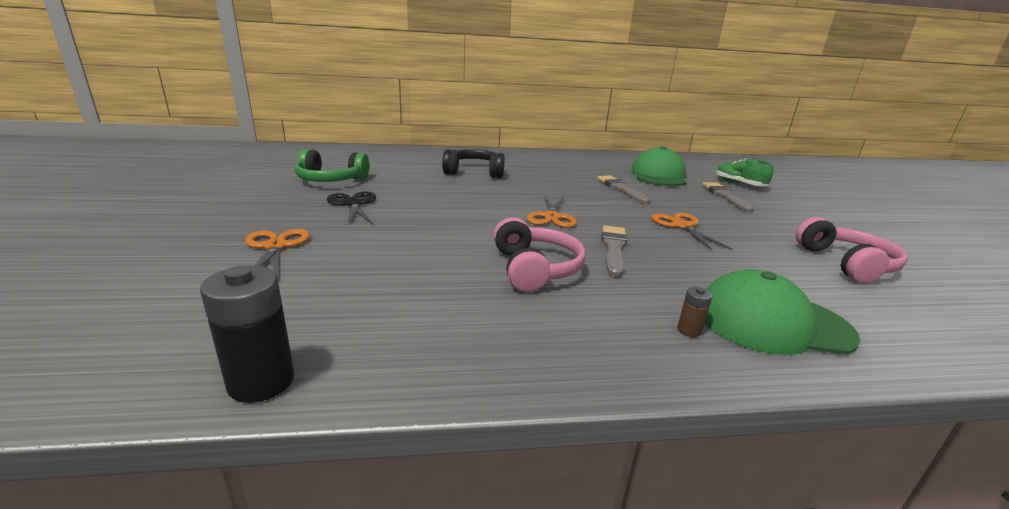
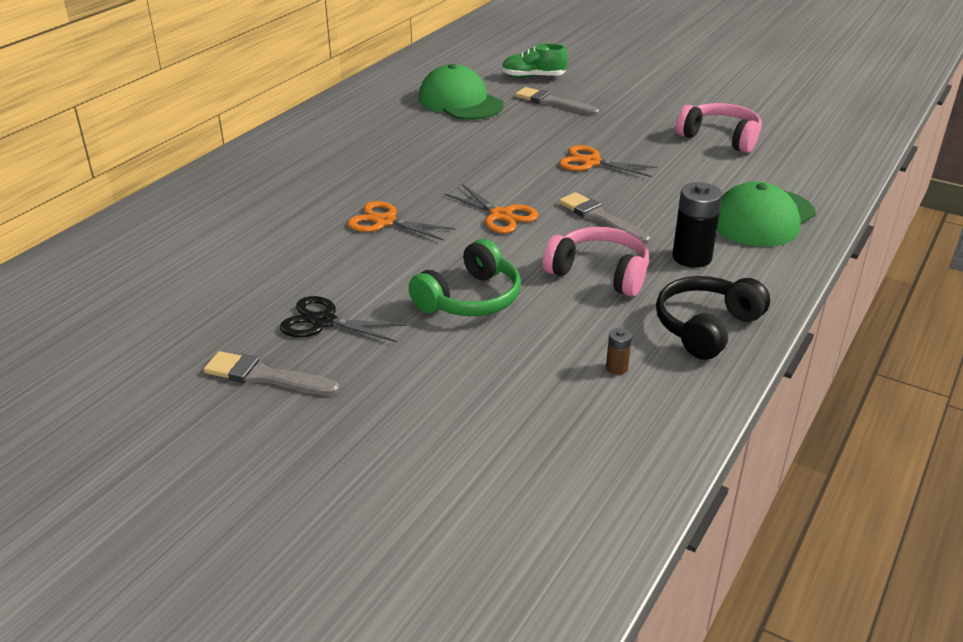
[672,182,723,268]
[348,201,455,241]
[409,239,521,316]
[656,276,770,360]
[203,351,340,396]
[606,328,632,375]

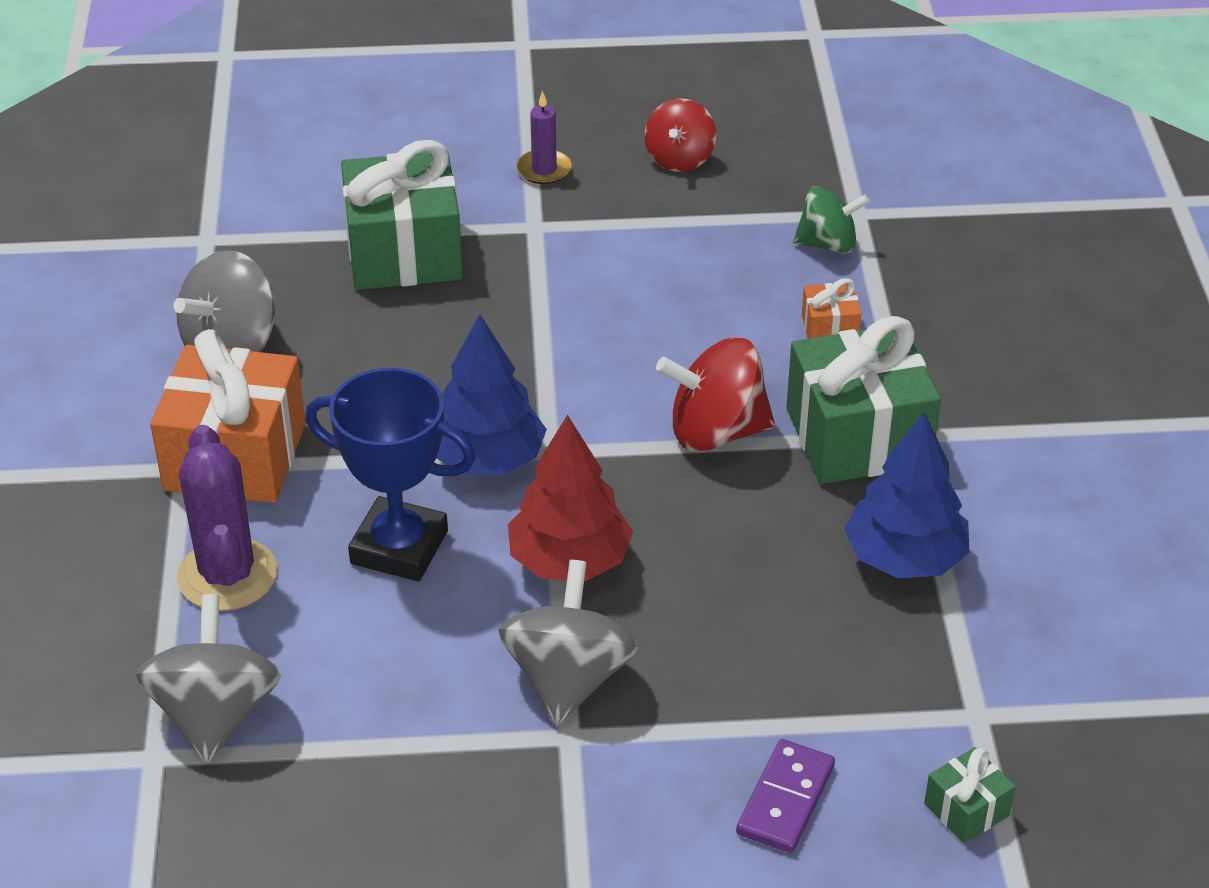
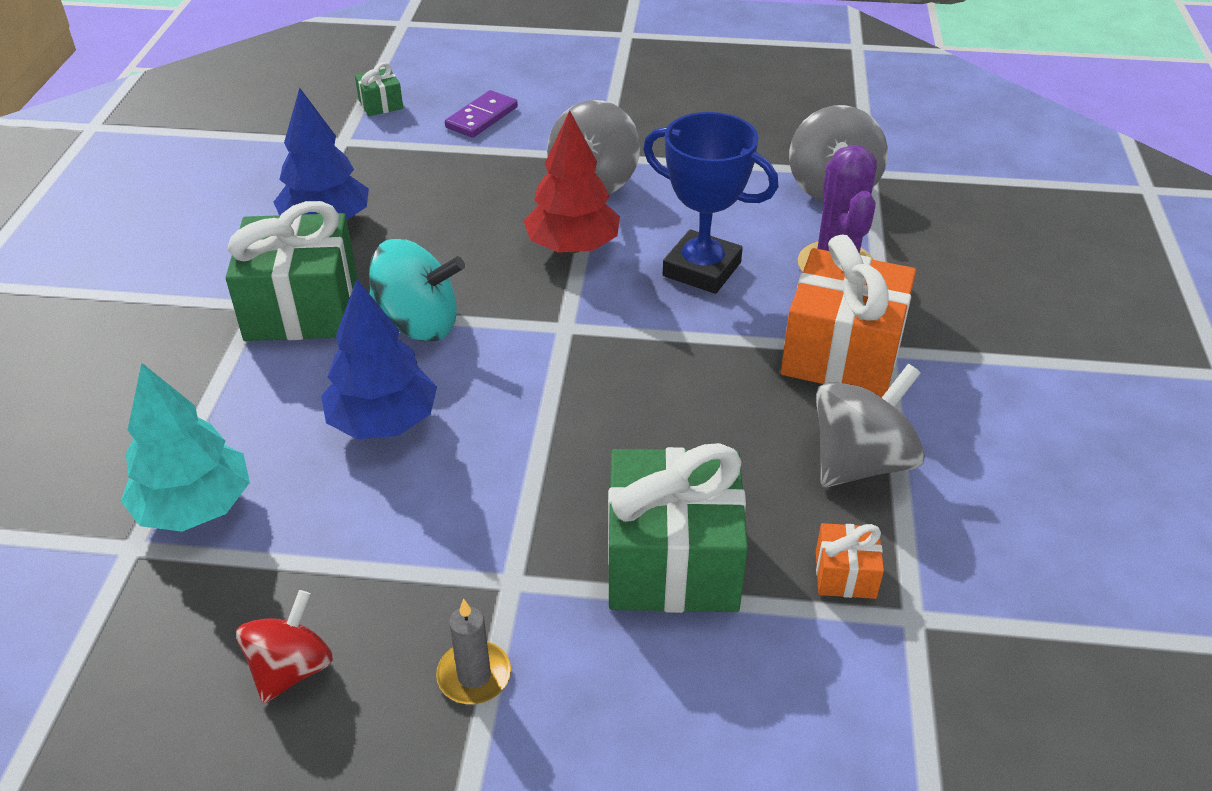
[321,279,437,439]
[816,523,884,599]
[121,363,250,532]
[436,599,511,704]
[369,239,465,342]

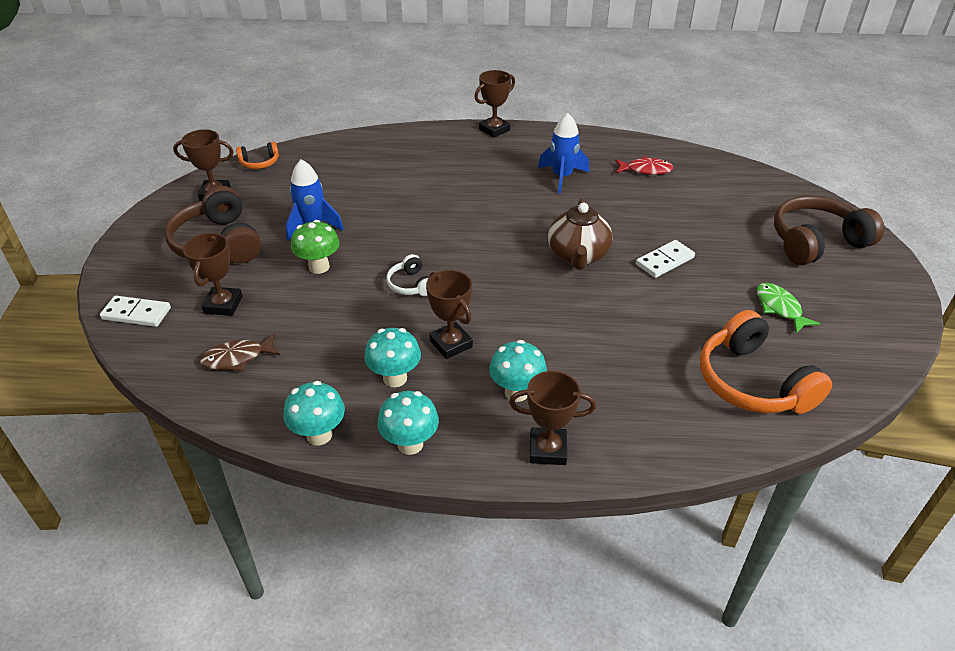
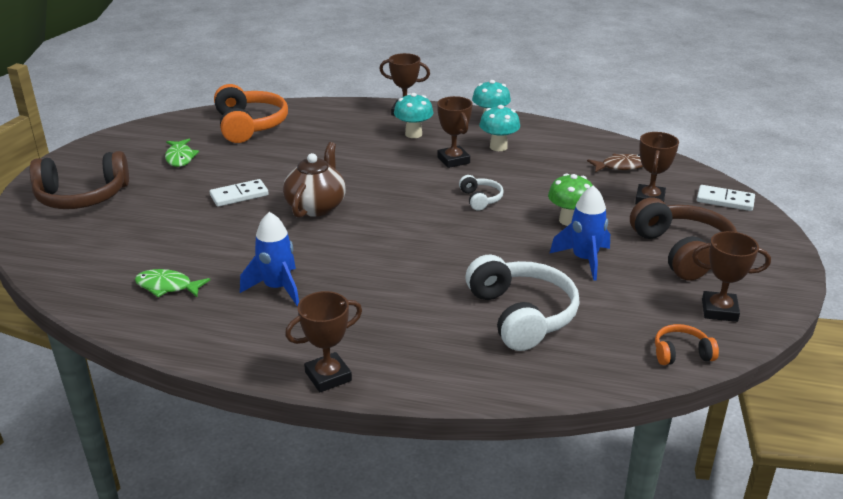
[284,381,345,445] (first image)
[465,255,580,351]
[135,269,210,297]

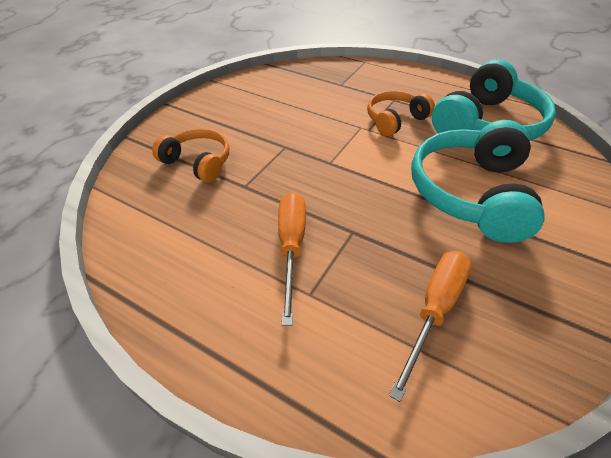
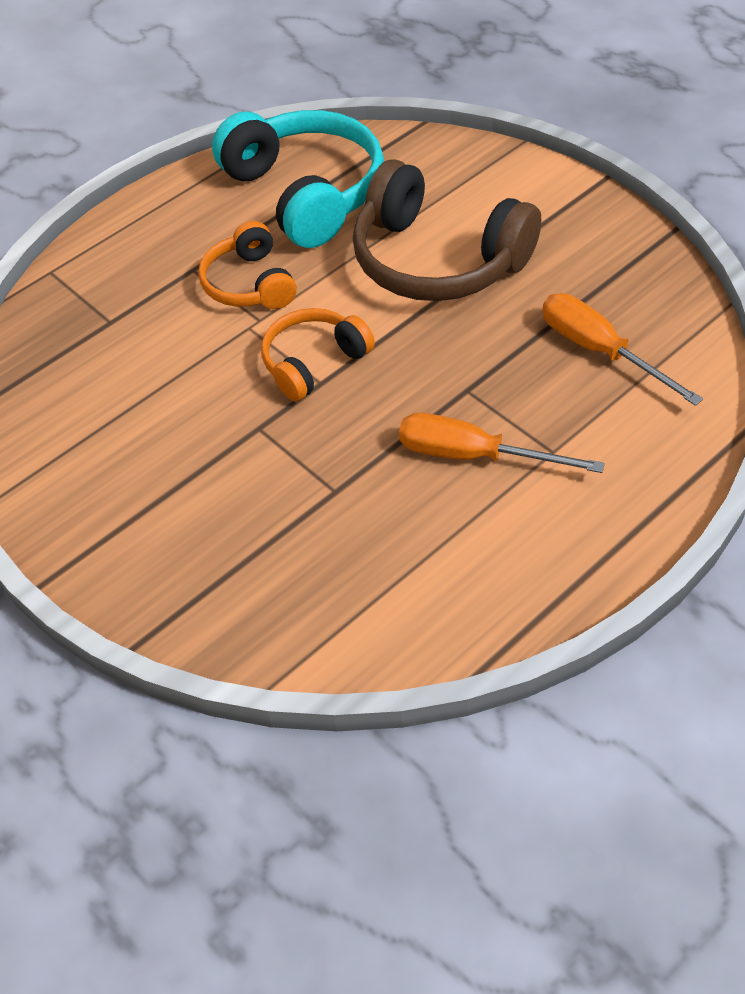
[261,308,375,401]
[353,159,541,301]

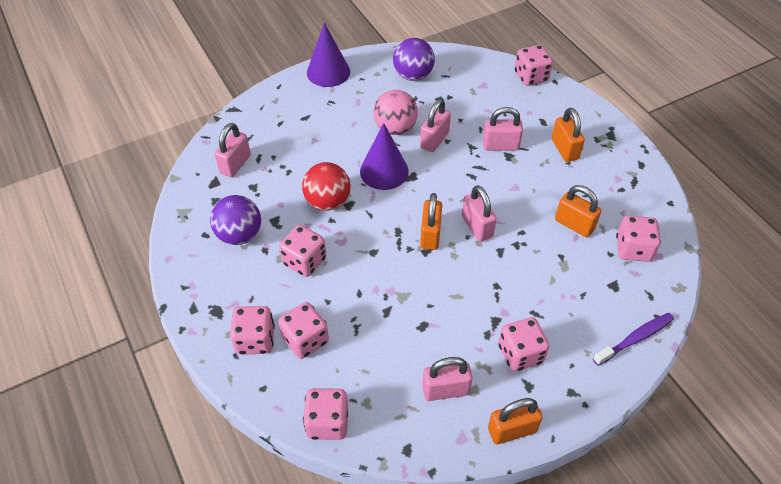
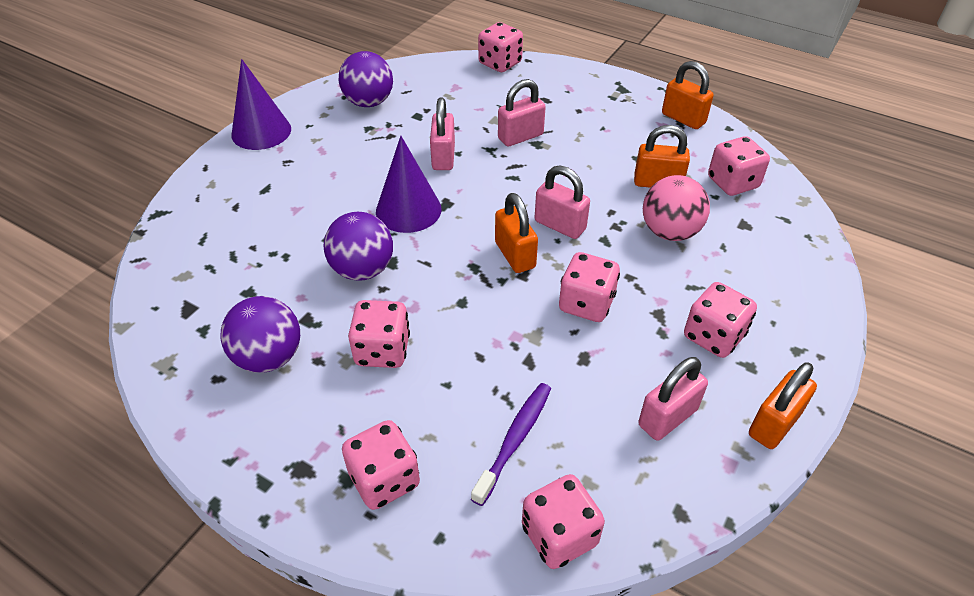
[215,123,251,177] (first image)
[559,252,620,322]
[643,175,710,241]
[662,61,714,129]
[471,383,551,506]
[323,212,393,281]

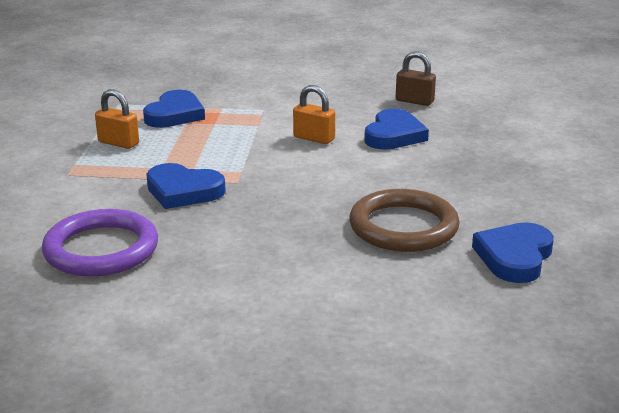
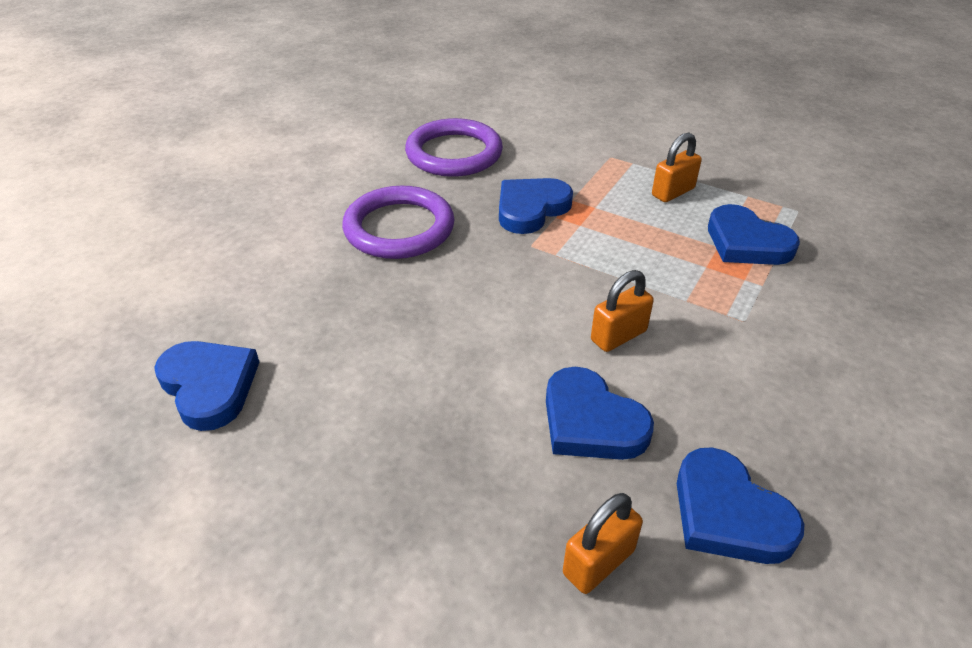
[349,189,460,252] (first image)
[342,186,454,259]
[563,493,643,594]
[677,447,805,564]

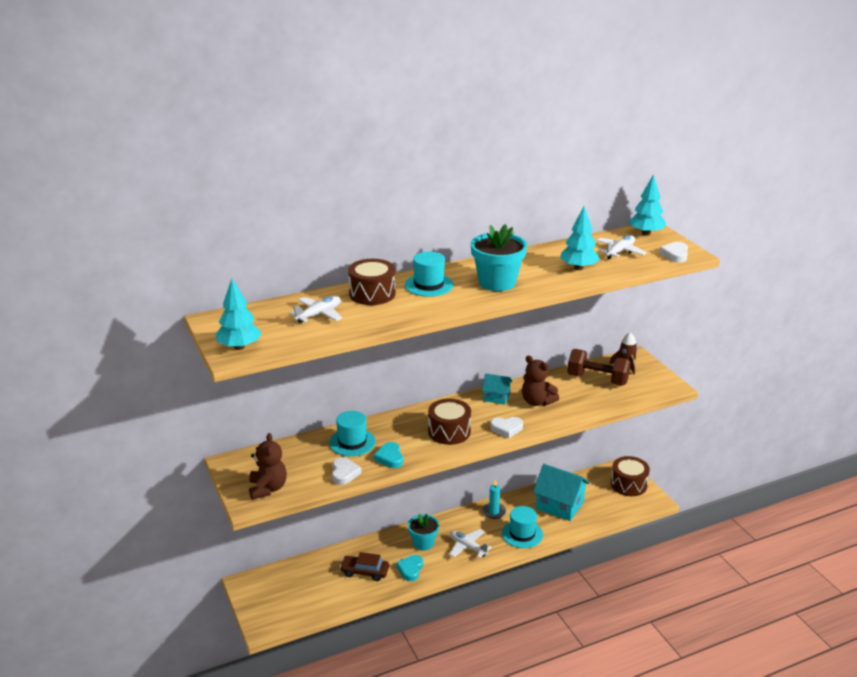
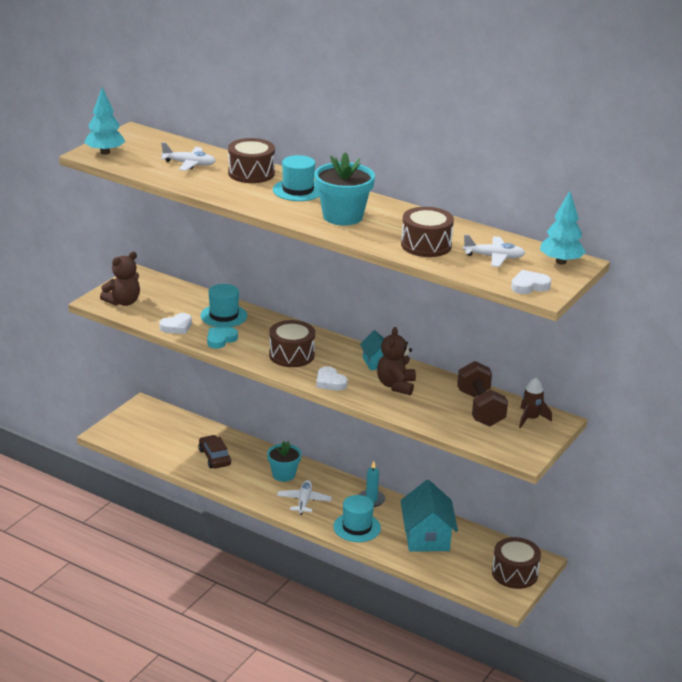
[396,555,423,581] (first image)
[401,207,454,257]

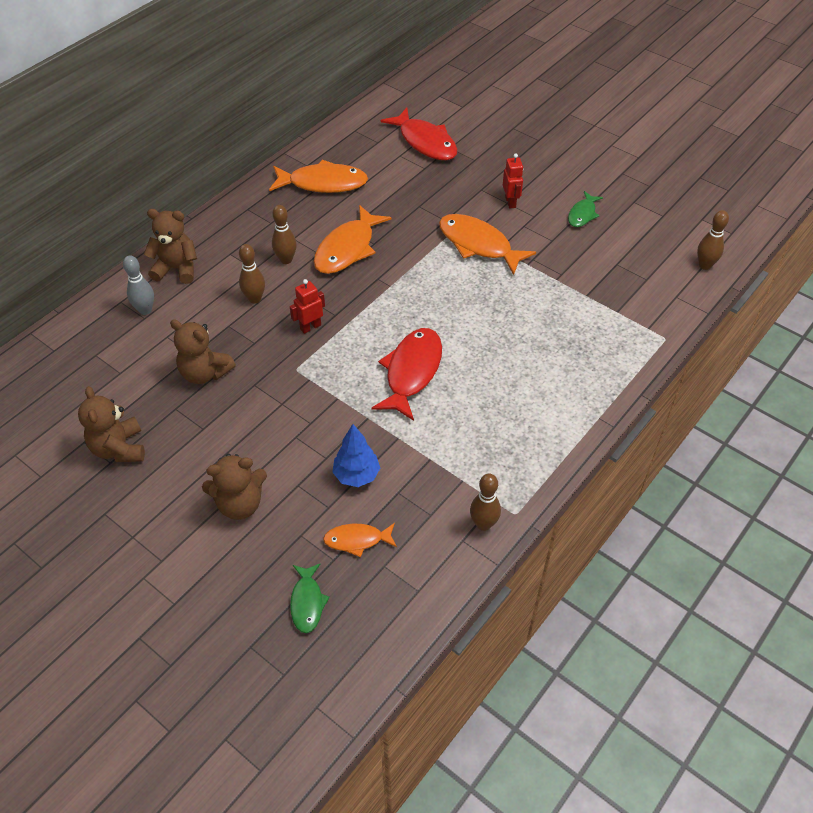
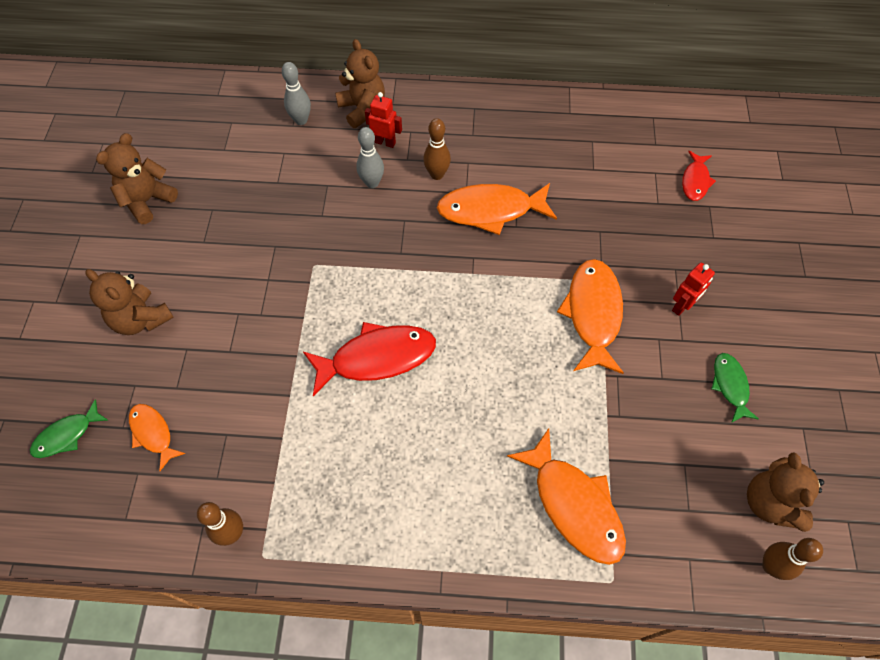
[332,424,380,487] (first image)
[747,452,824,532]
[507,428,626,565]
[365,92,402,148]
[356,127,384,188]
[711,353,759,423]
[682,151,716,201]

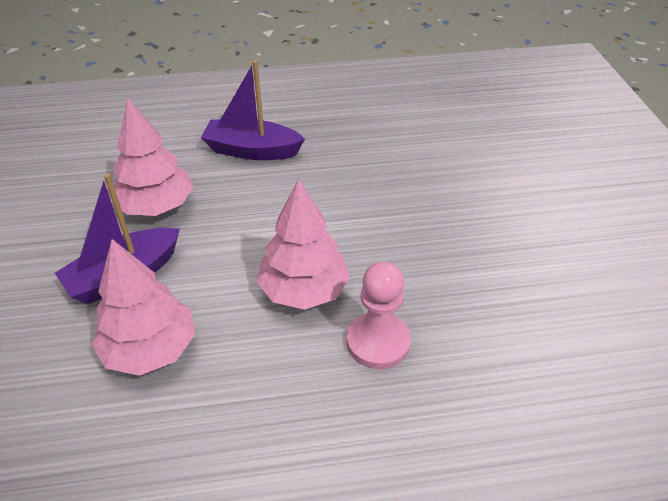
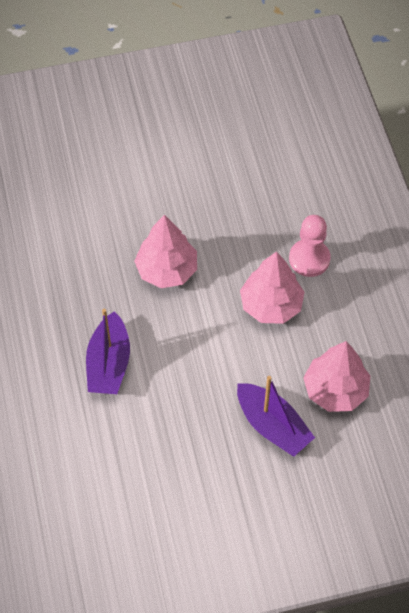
[134,215,197,288]

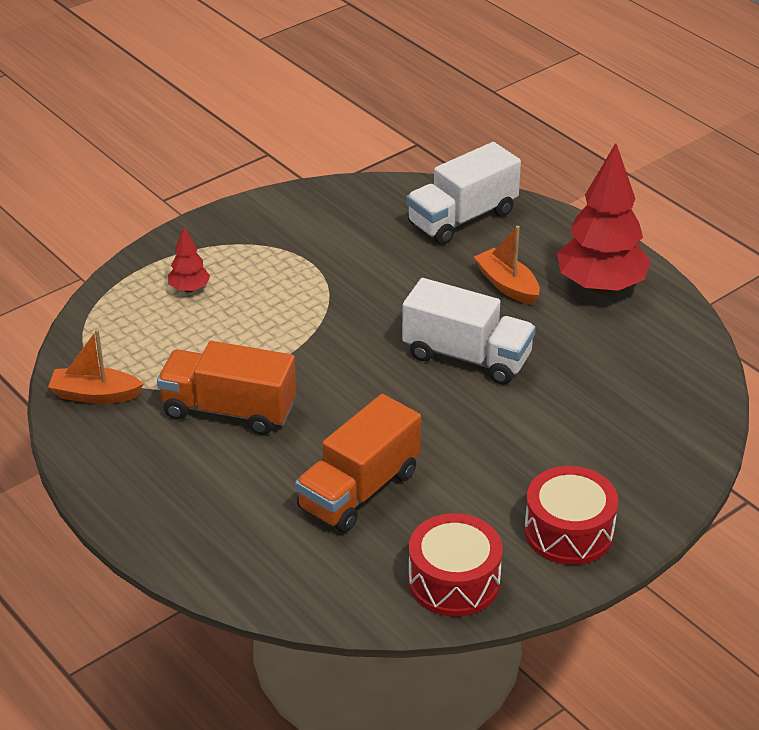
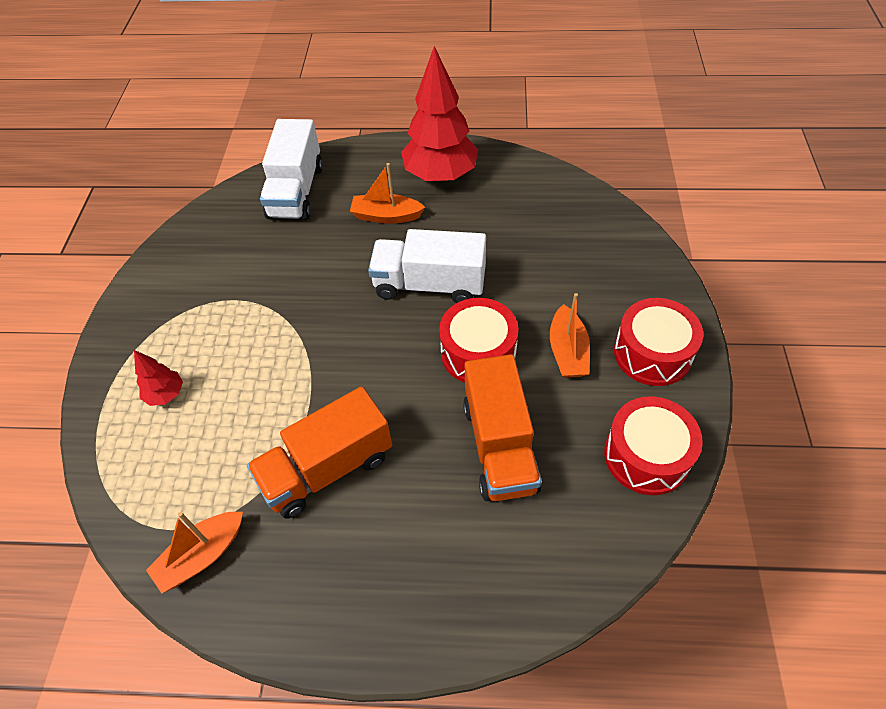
[439,298,519,383]
[550,293,590,378]
[368,229,486,303]

